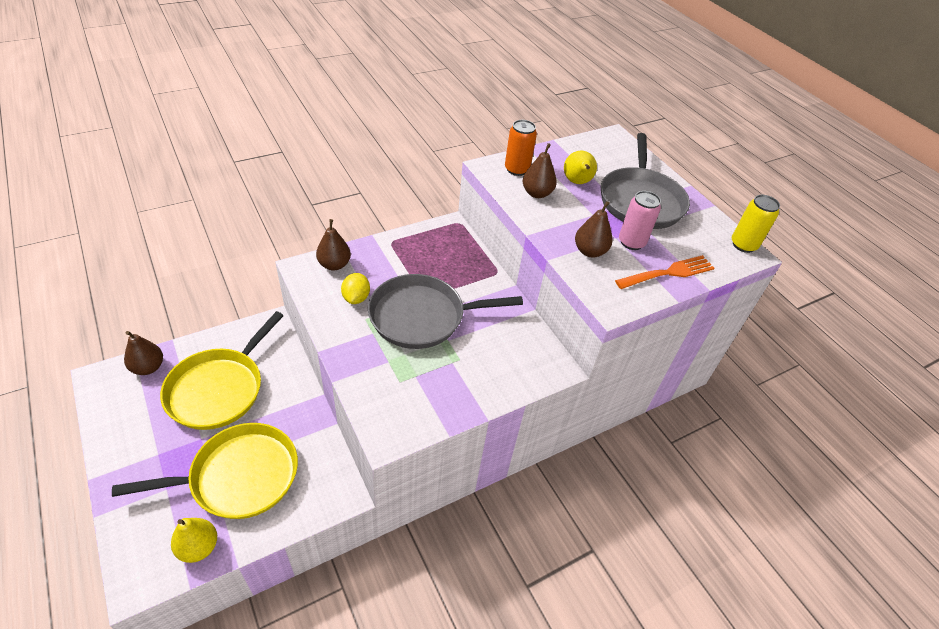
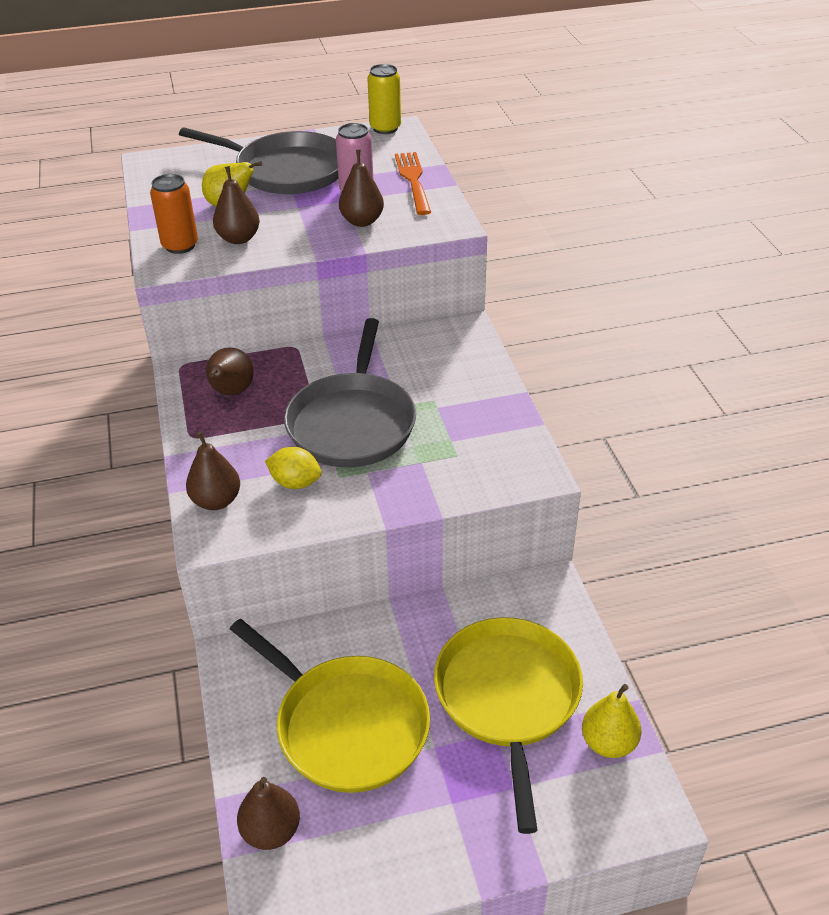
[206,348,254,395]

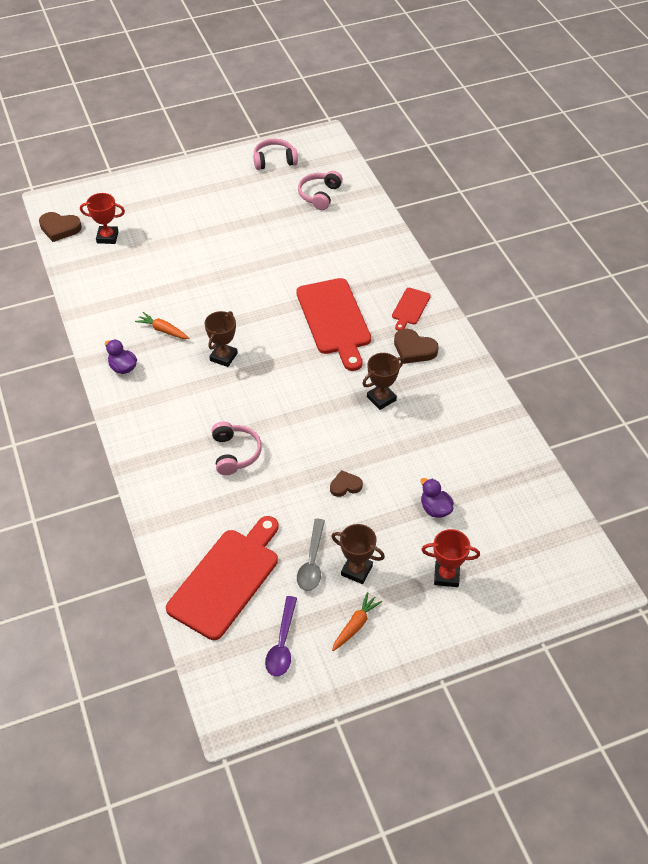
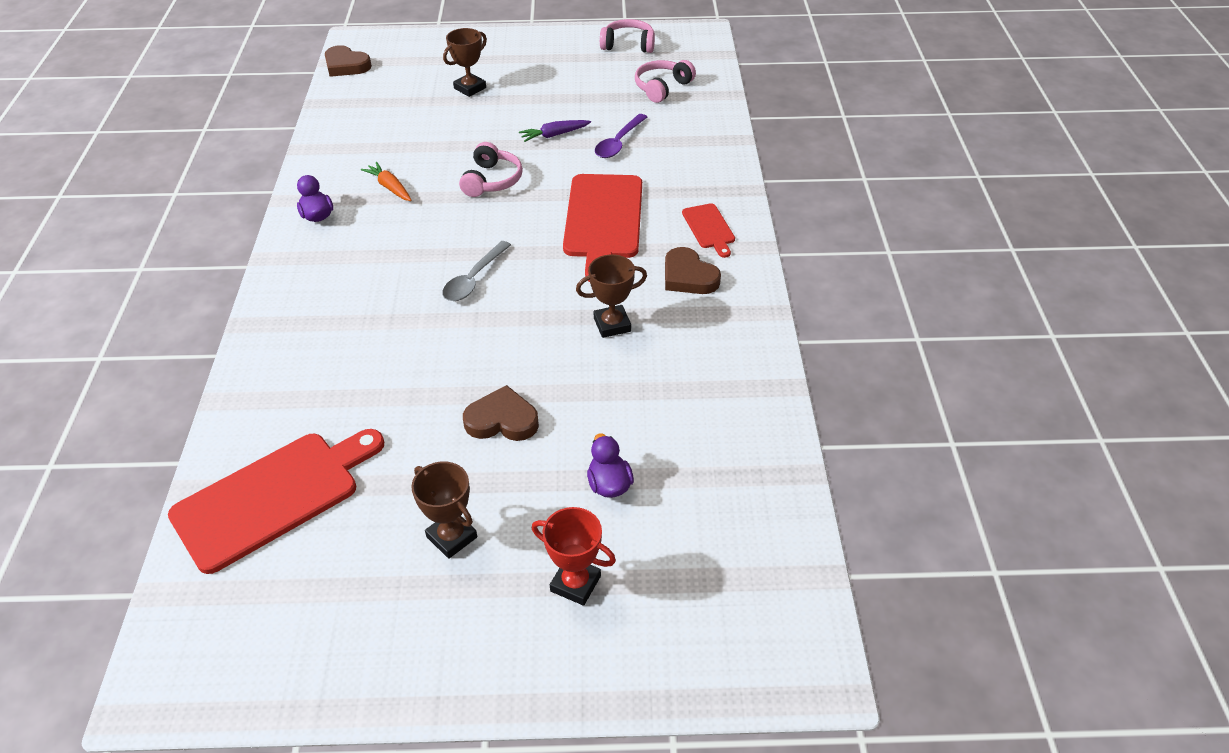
[80,193,125,244] (first image)
[332,592,382,651] (first image)
[519,120,591,142]
[443,28,487,97]
[459,142,523,197]
[595,114,647,158]
[442,241,511,301]
[682,203,735,258]
[463,385,539,441]

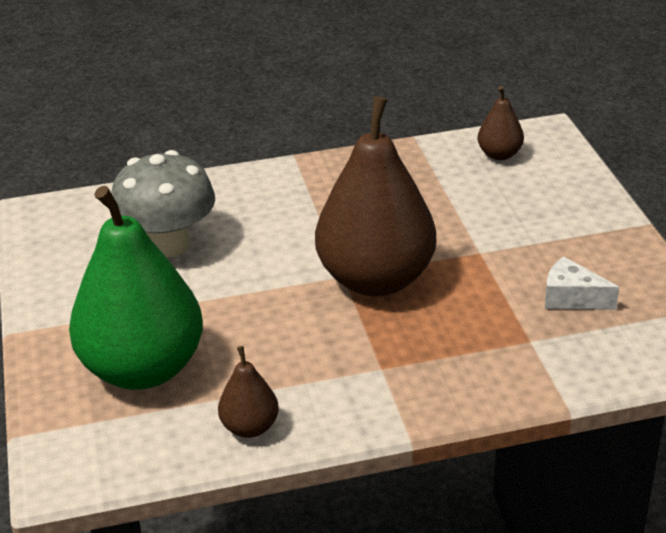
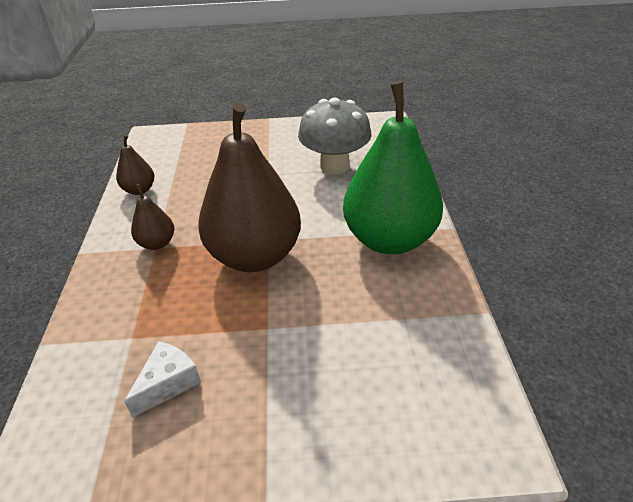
[343,82,443,254]
[131,184,174,250]

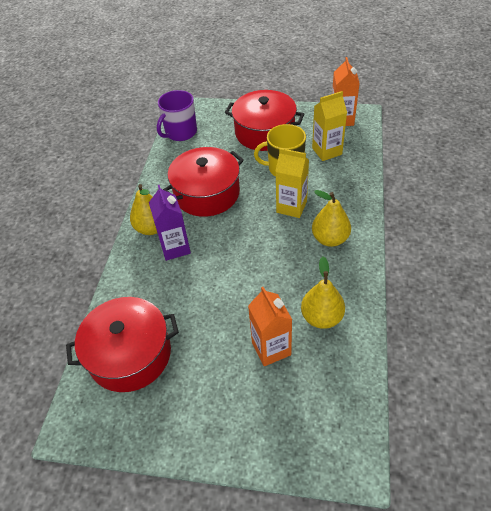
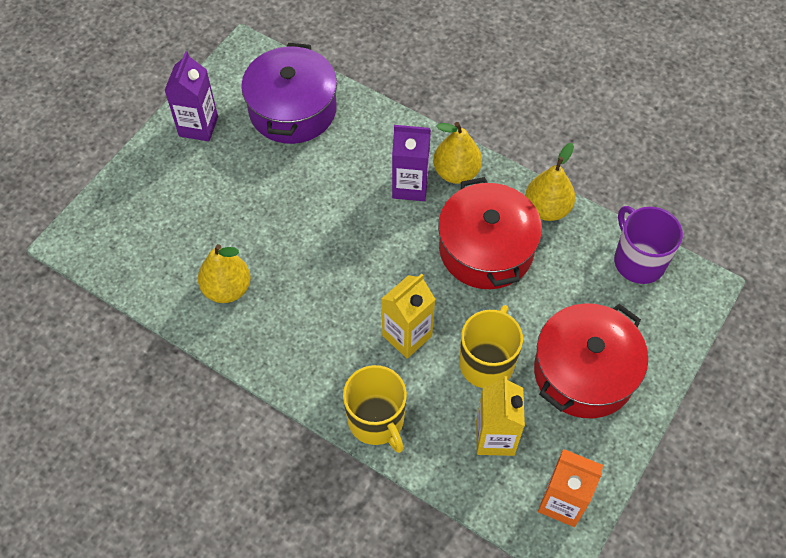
[248,287,292,366] (first image)
[164,51,218,142]
[343,365,407,453]
[525,143,575,221]
[241,43,337,144]

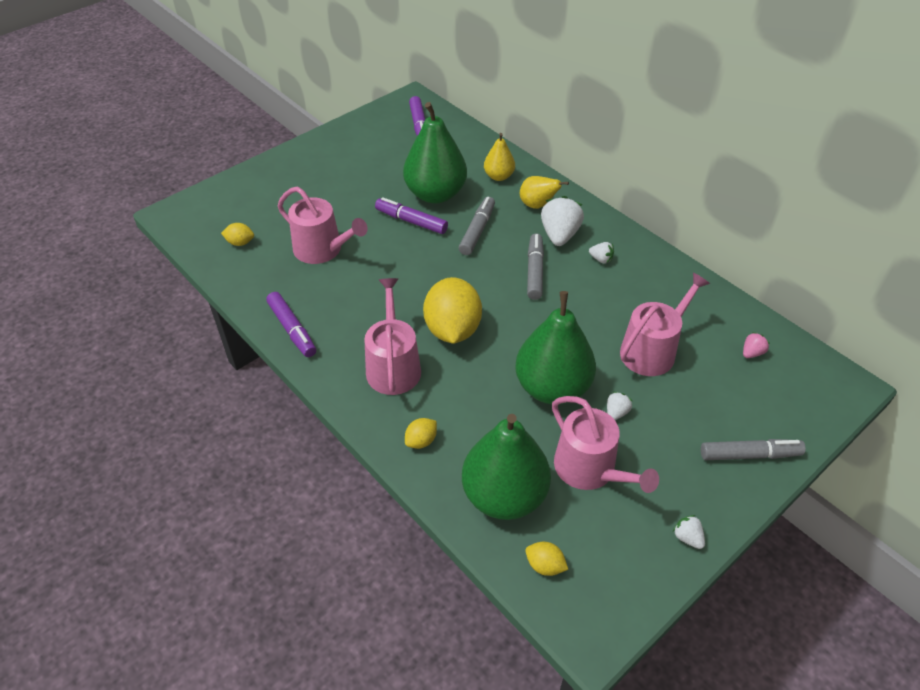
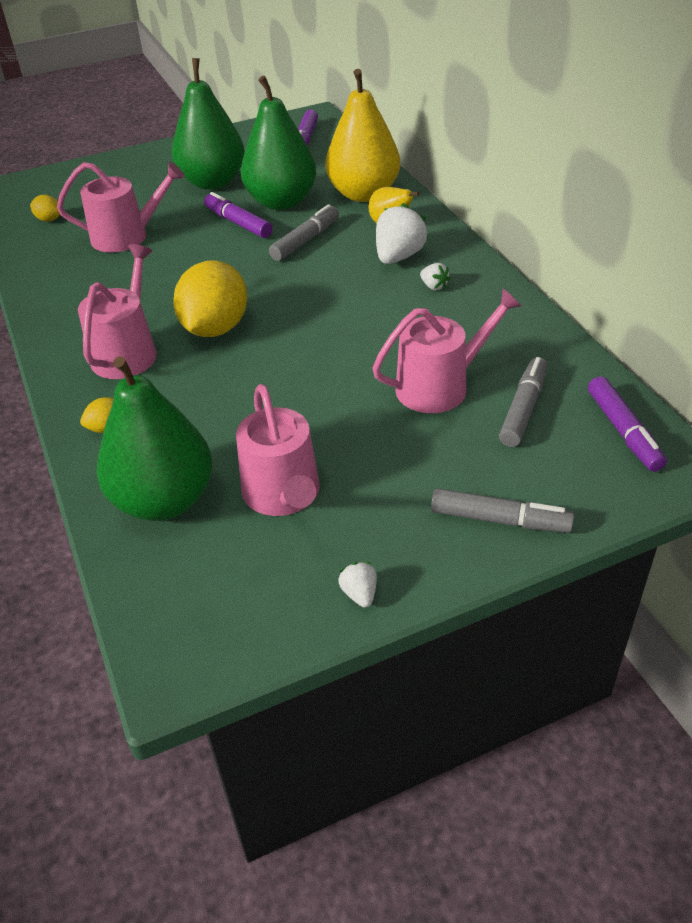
[526,542,569,576] (first image)
[607,392,632,420] (first image)
[743,332,770,358] (first image)
[588,376,667,472]
[172,58,245,190]
[499,357,548,447]
[57,162,185,253]
[325,69,400,202]

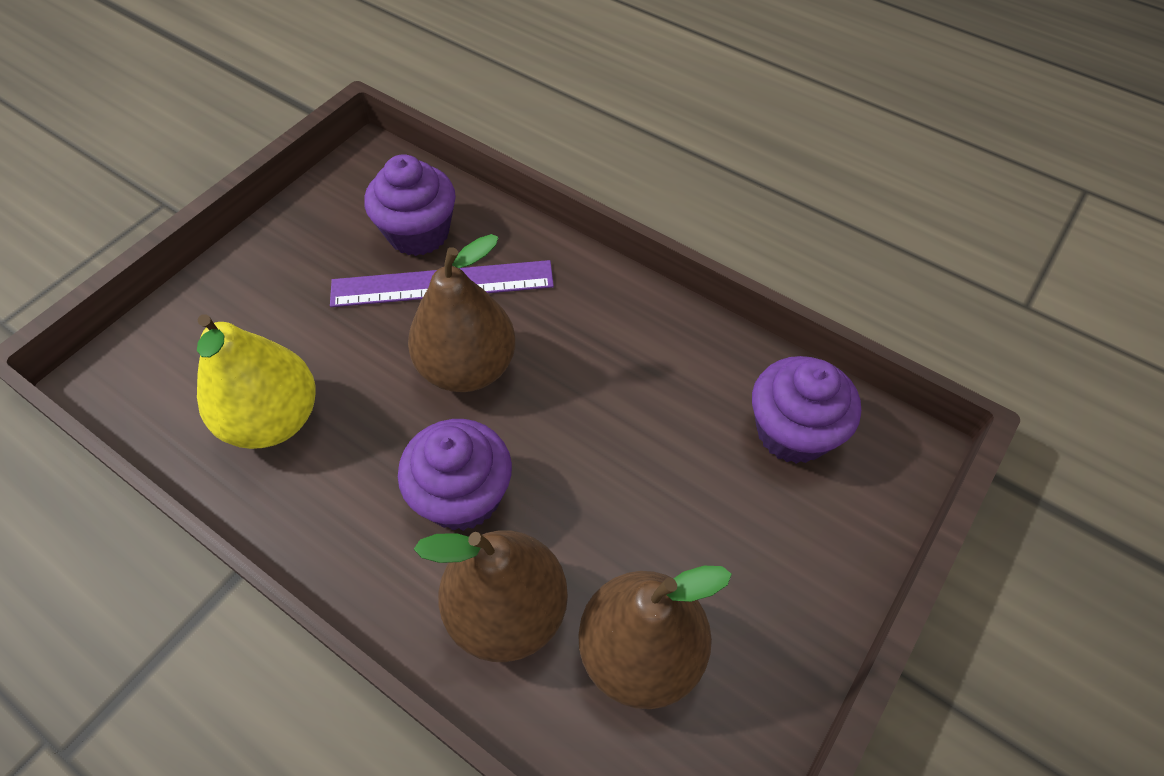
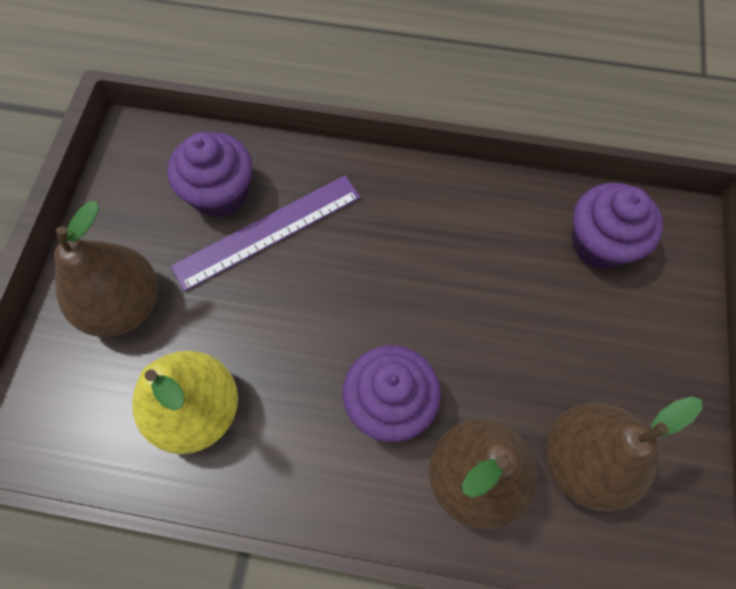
[54,201,158,337]

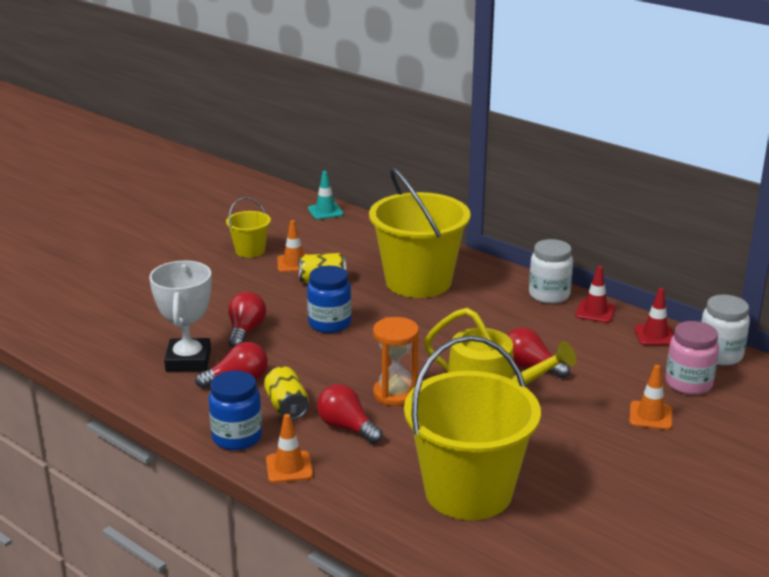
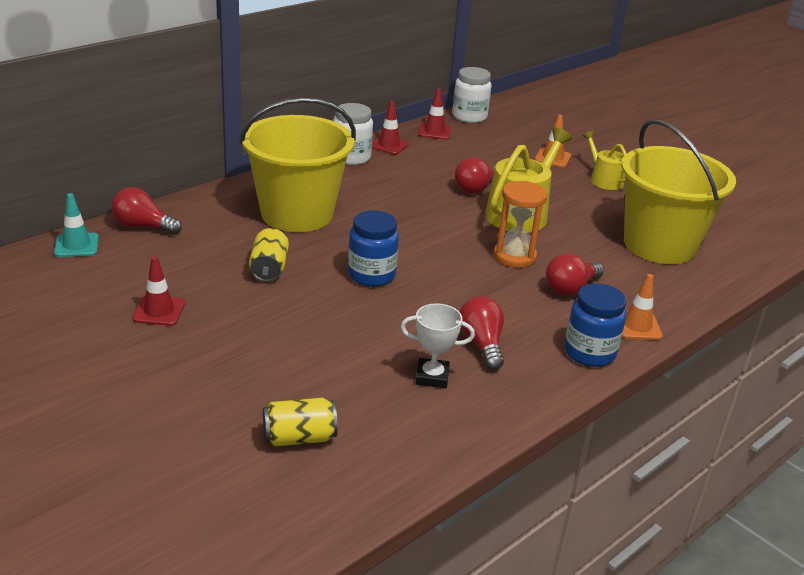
[277,220,309,272] (first image)
[665,321,719,395] (first image)
[582,131,626,190]
[111,187,182,235]
[263,398,338,447]
[132,256,185,326]
[401,303,475,388]

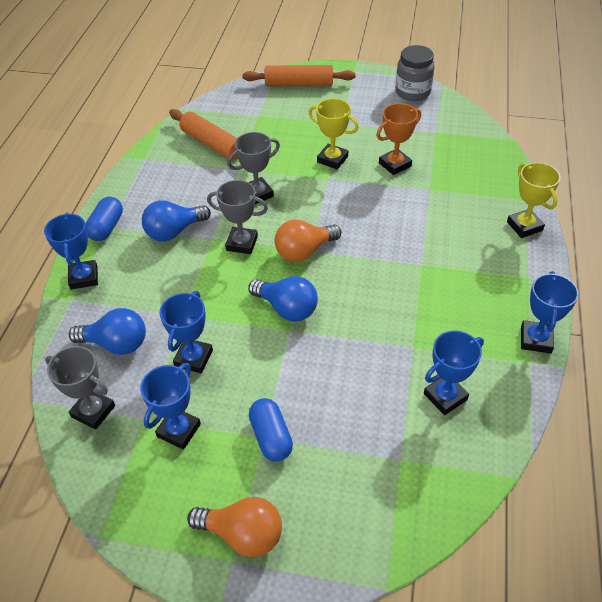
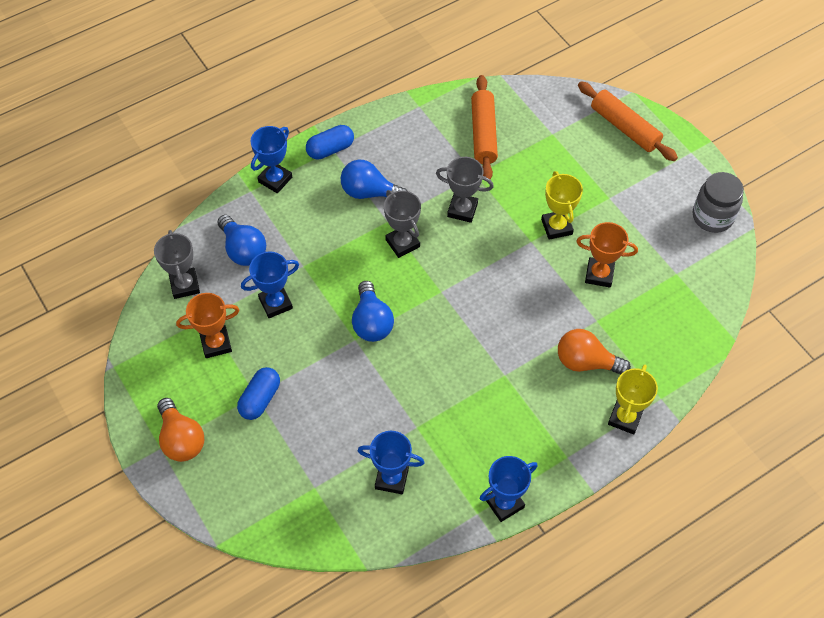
[558,329,631,375]
[176,293,239,358]

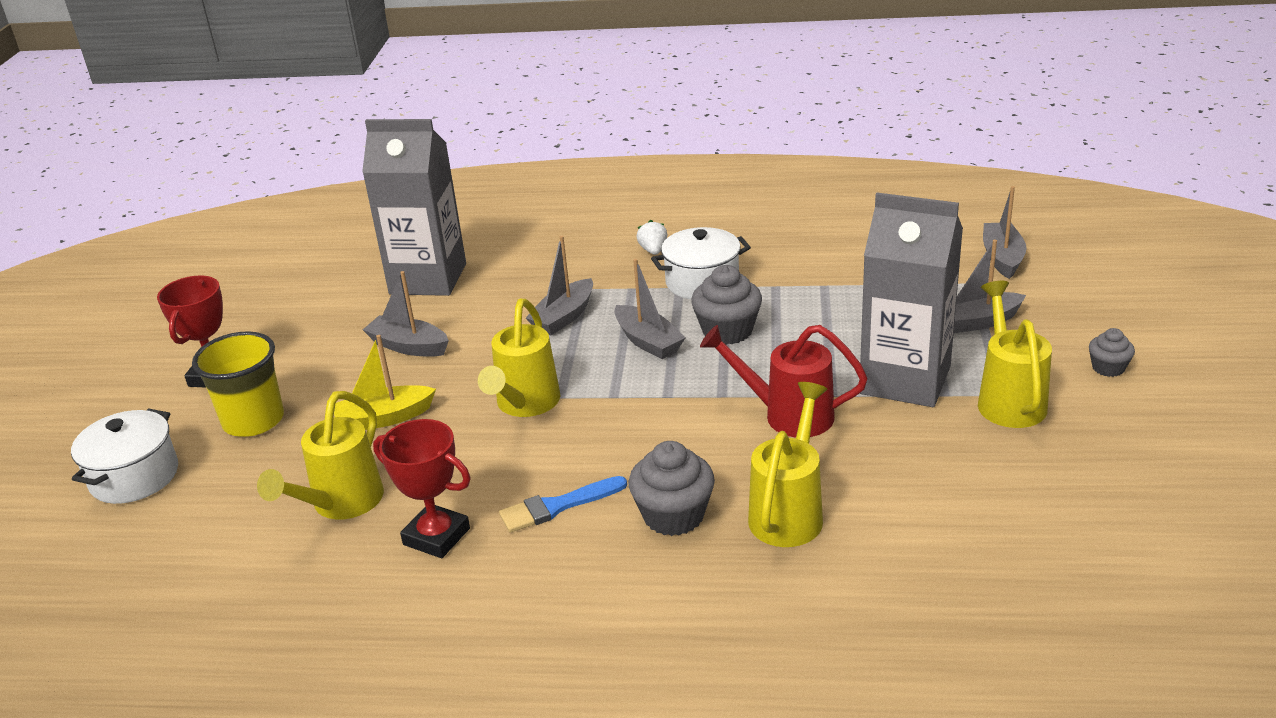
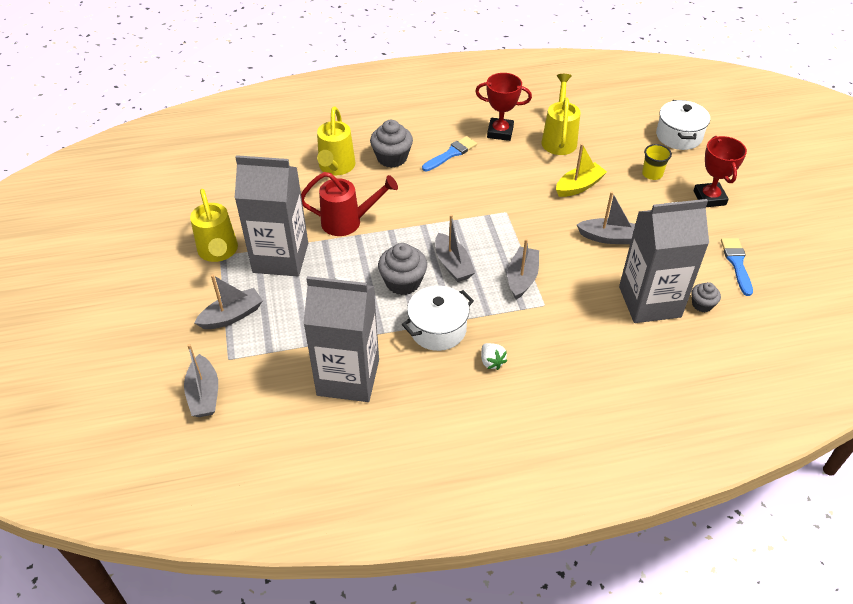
[478,298,560,417] (first image)
[303,276,379,402]
[721,238,753,296]
[691,282,721,312]
[435,214,475,282]
[642,144,672,180]

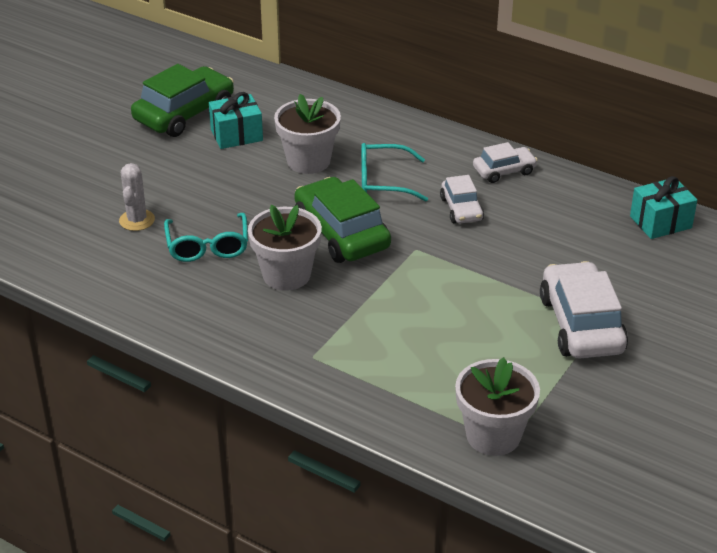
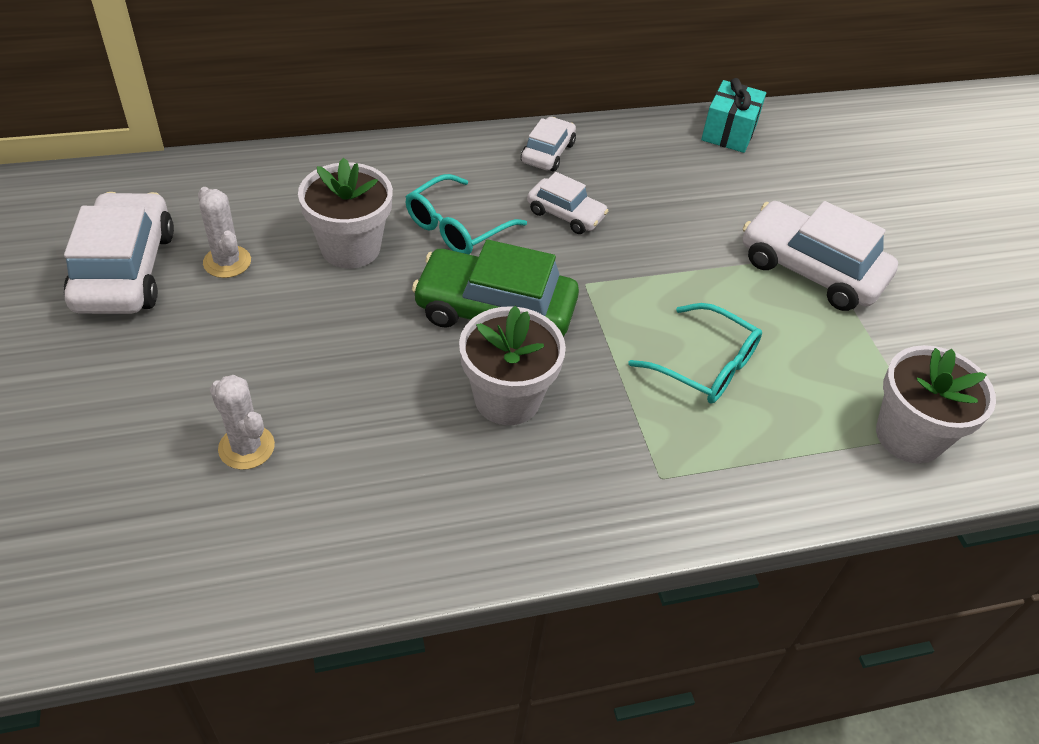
[628,303,762,403]
[198,187,251,278]
[63,192,174,314]

